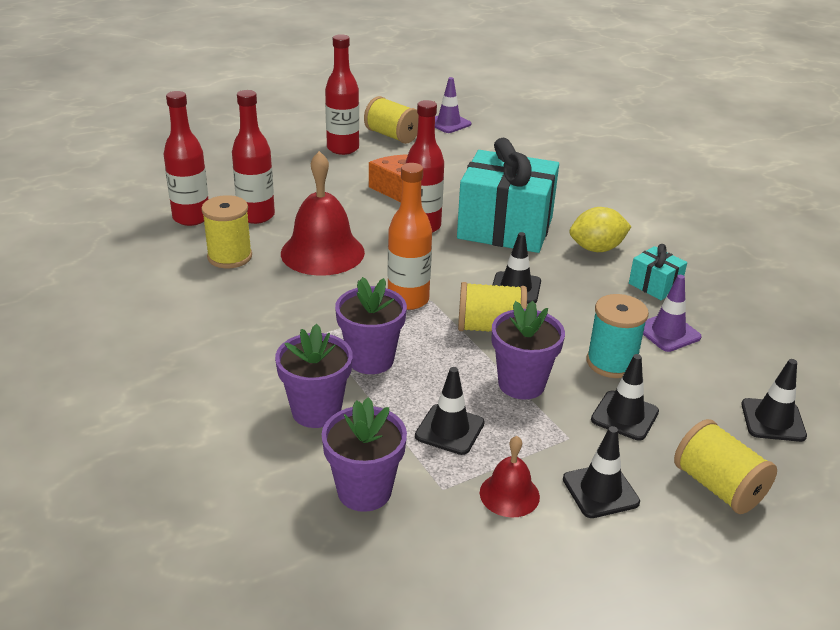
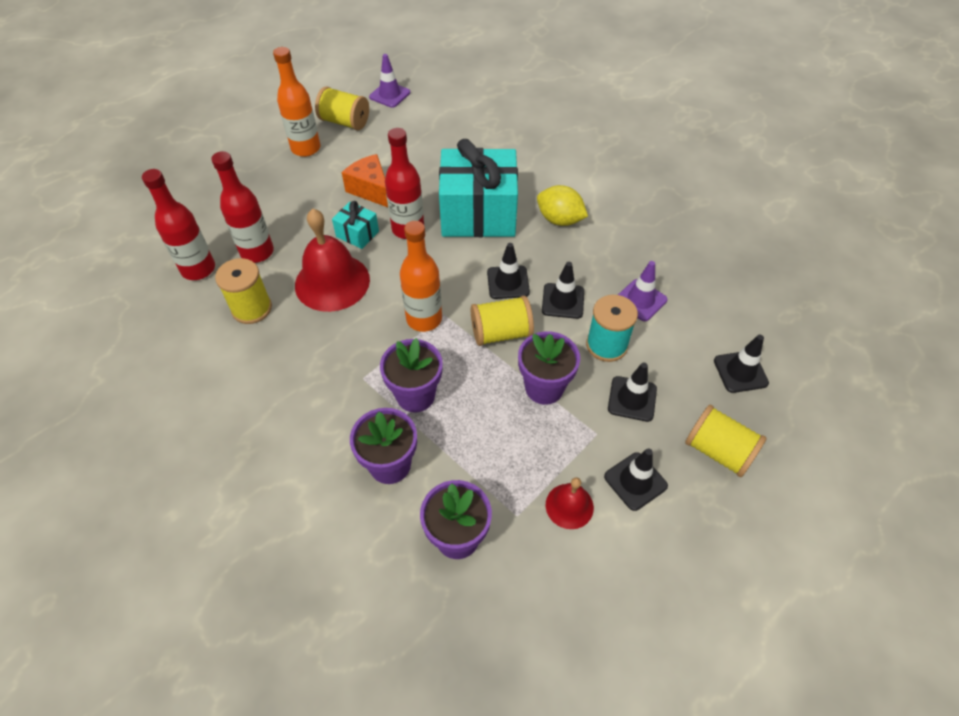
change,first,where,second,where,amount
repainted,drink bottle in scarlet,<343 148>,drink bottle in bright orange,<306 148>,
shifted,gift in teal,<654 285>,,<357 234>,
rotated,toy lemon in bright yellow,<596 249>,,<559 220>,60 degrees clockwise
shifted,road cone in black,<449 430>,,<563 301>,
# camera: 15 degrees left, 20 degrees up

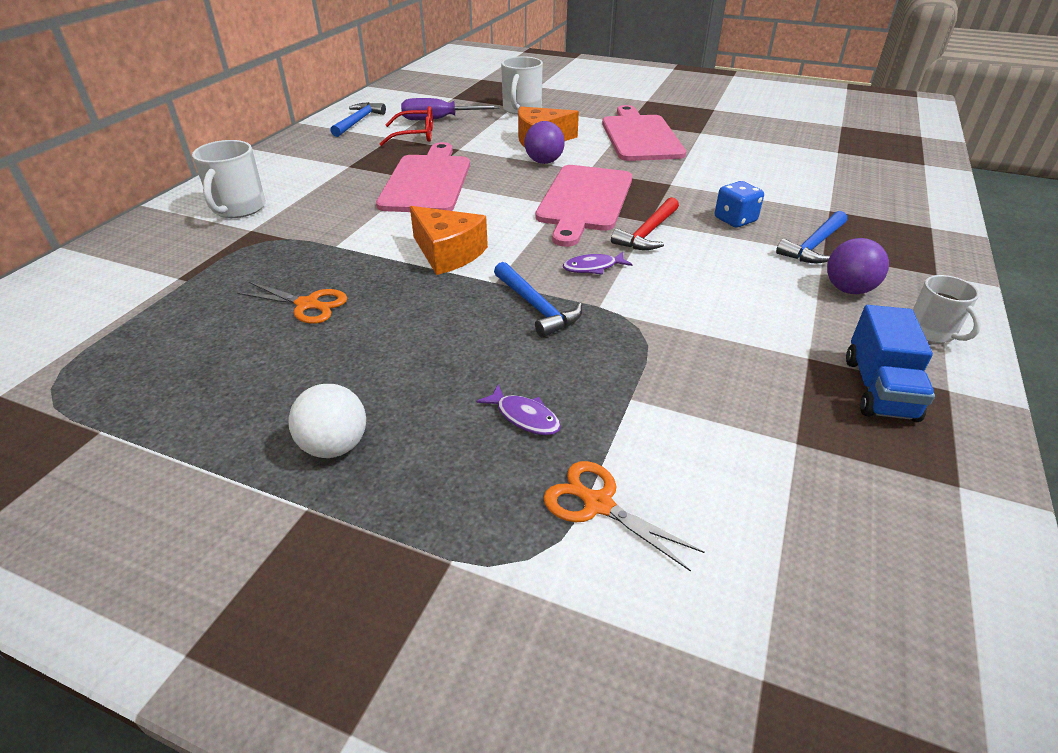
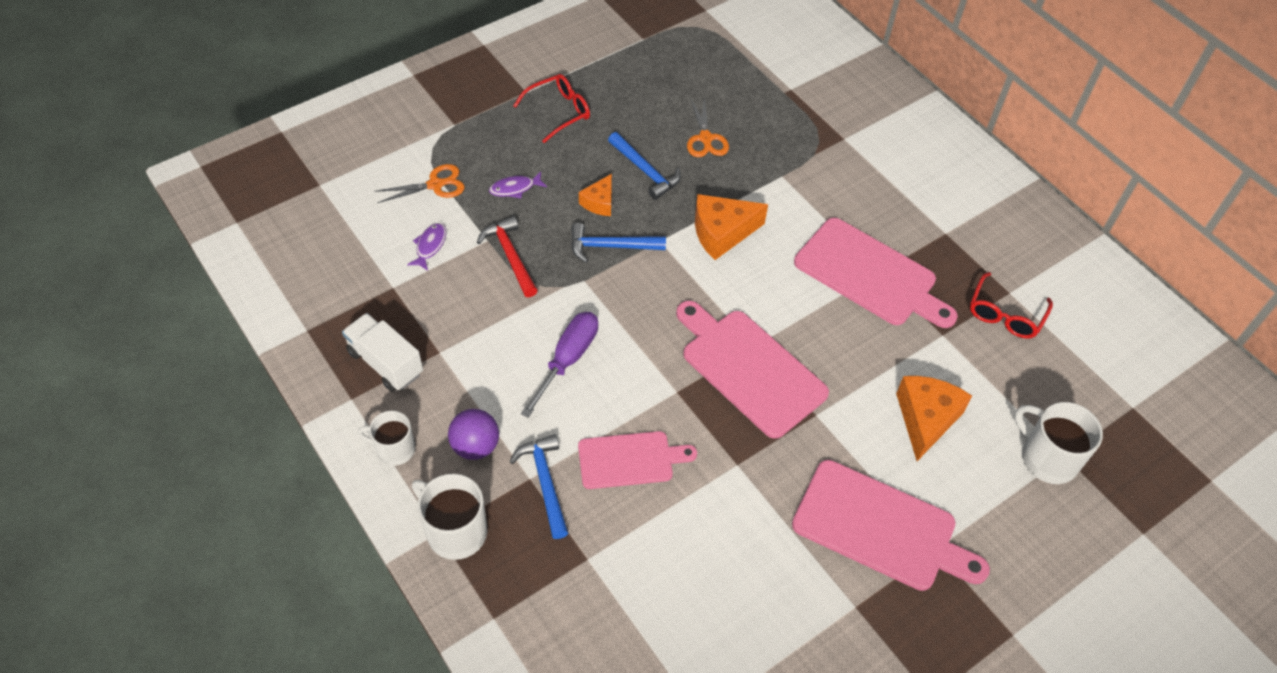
change,first,where,second,where,amount
repainted,toy truck in blue,<879 388>,toy truck in white,<385 363>,
shifted,toy fish in violet,<593 267>,,<430 246>,
shifted,coffee mug in white,<238 208>,,<455 531>,
shifted,claw hammer in scarlet,<647 233>,,<510 256>,
swapped,play ball in white,<335 446>,glasses in scarlet,<559 112>,
shifted,hand screwdriver in violet,<439 119>,,<567 360>,
swapped,dice in blue,<735 220>,bread board in rosy,<630 460>,
new,,,piece of cheese in bright orange,<599 202>,
shifted,claw hammer in blue,<358 121>,,<645 171>,
rotated,pair of scissors in bright orange,<308 305>,,<705 139>,60 degrees counterclockwise
gone,play ball in violet,<544 162>,,,
# camera: 120 degrees right, 15 degrees up

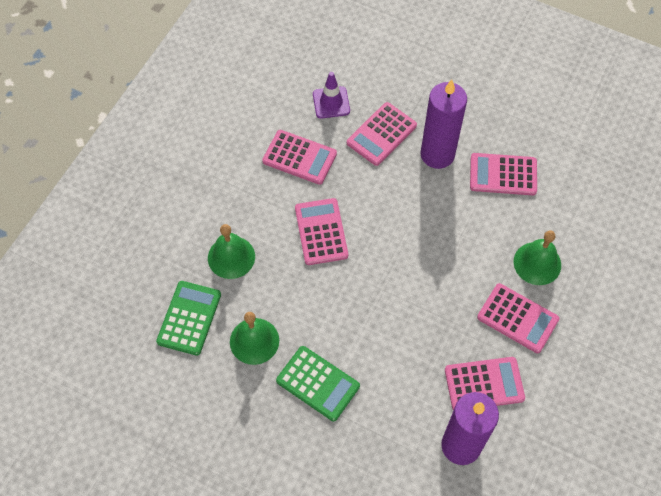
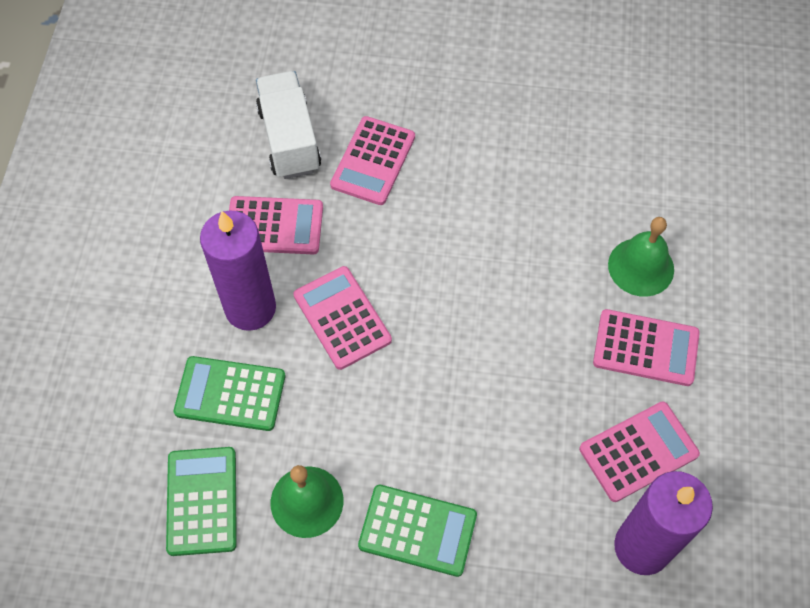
change,first,where,second,where,amount
swapped,school bell in emerald,<231 257>,pocket calculator in emerald,<230 394>,
shifted,candle in violet,<437 154>,,<250 308>,
swapped,road cone in violet,<331 102>,toy truck in white,<289 139>,
gone,pocket calculator in rosy,<503 174>,,,
# camera: 20 degrees left, 0 degrees up

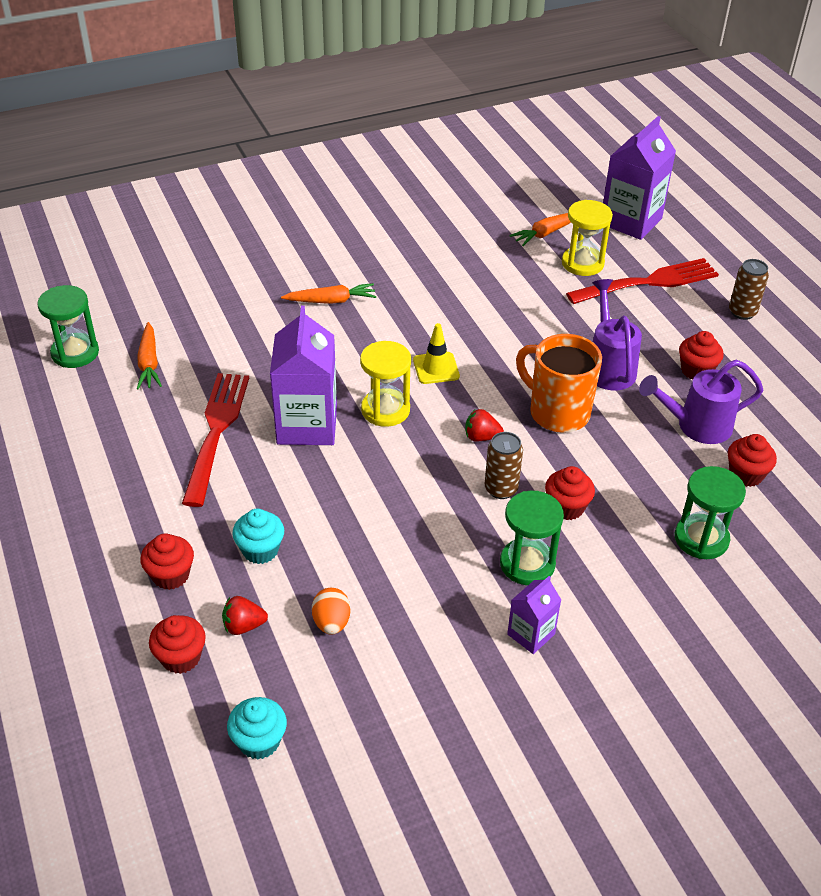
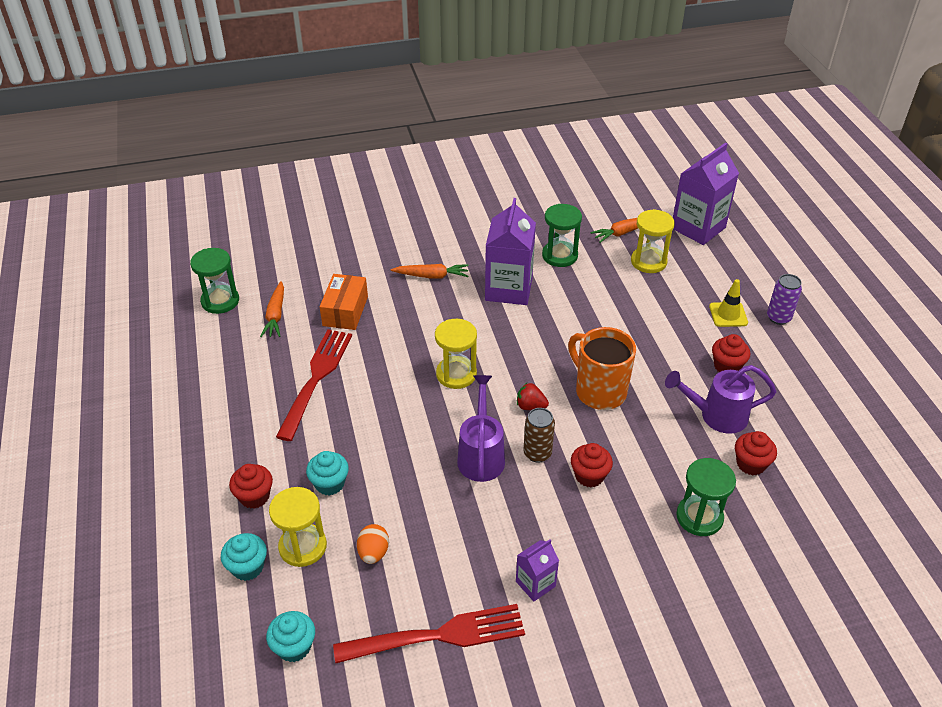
change,first,where,second,where,amount
repainted,fairy cake in scarlet,<181 657>,fairy cake in teal,<248 567>,
swapped,berry in scarlet,<243 626>,sandglass in bright yellow,<303 546>,
new,,,package in bright orange,<345 311>,
shifted,dinner fork in scarlet,<647 283>,,<436 636>,
shifted,watering can in violet,<608 367>,,<481 455>,
shifted,milk carton in violet,<307 425>,,<509 289>,
shifted,sandglass in emerald,<527 564>,,<559 256>,
shifted,road cone in bright yellow,<436 368>,,<728 315>,
repainted,tin in brown,<742 312>,tin in violet,<778 318>,
# camera: 10 degrees right, 0 degrees up

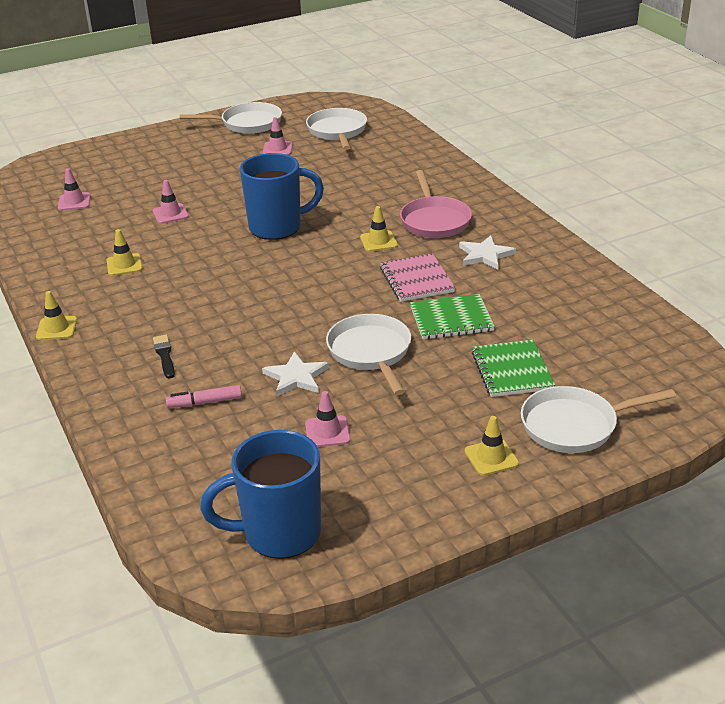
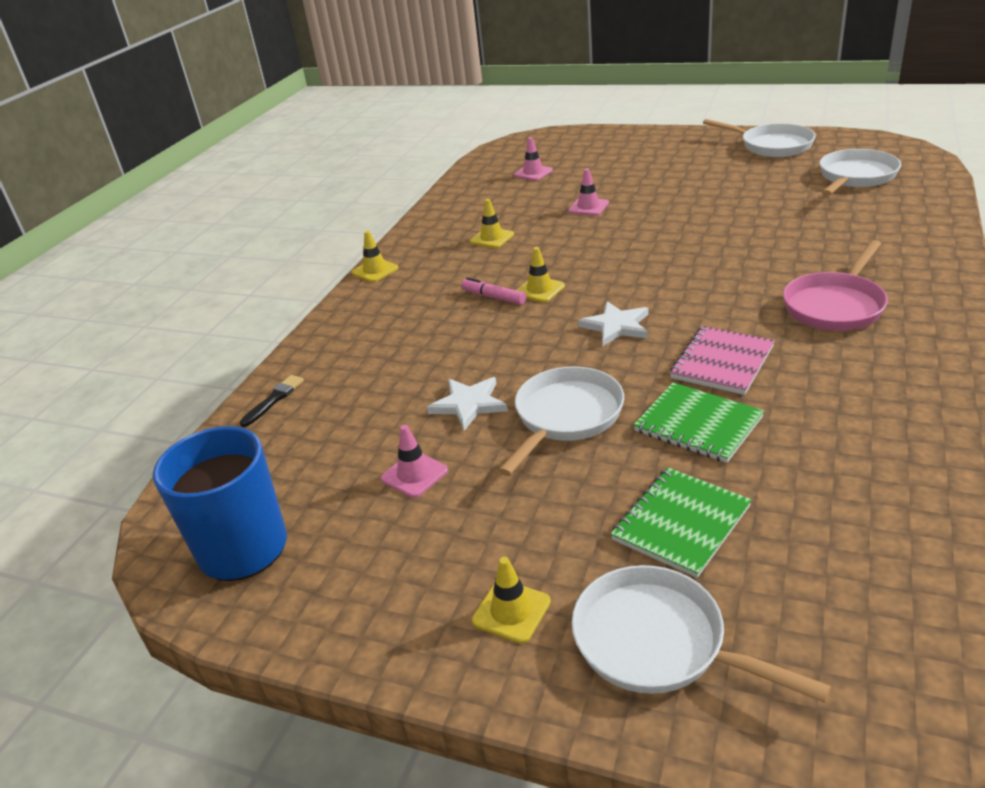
change,first,where,second,where,amount
shifted,paint brush in black,<164 355>,,<274 399>,
shifted,marker pen in rosy,<204 402>,,<493 297>,
shifted,road cone in bright yellow,<378 241>,,<539 290>,
shifted,star shape in white,<485 255>,,<616 326>,
gone,coffee mug in blue,<277 227>,,,
gone,road cone in rosy,<277 149>,,,
# camera: 50 degrees right, 0 degrees up

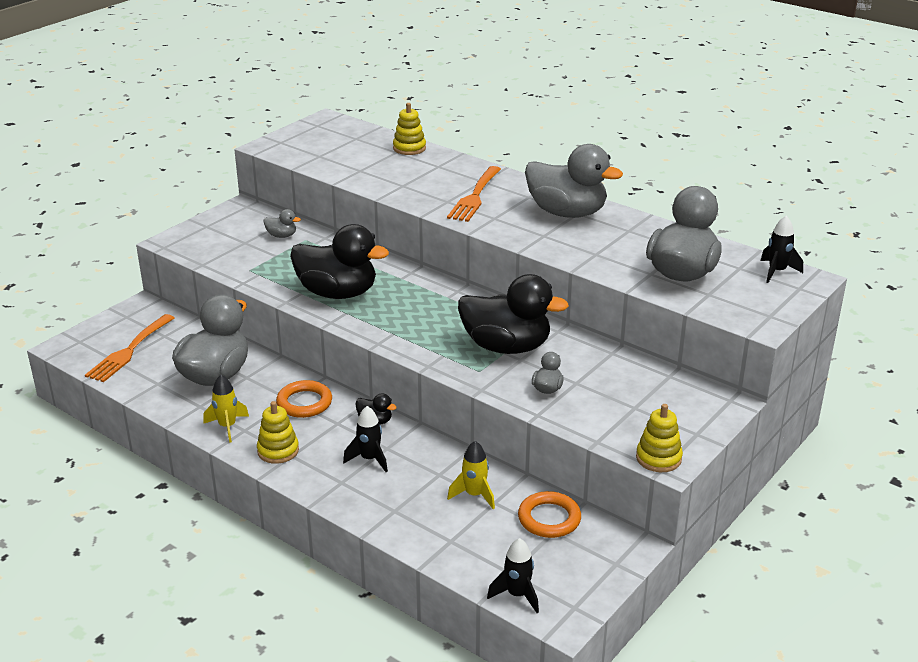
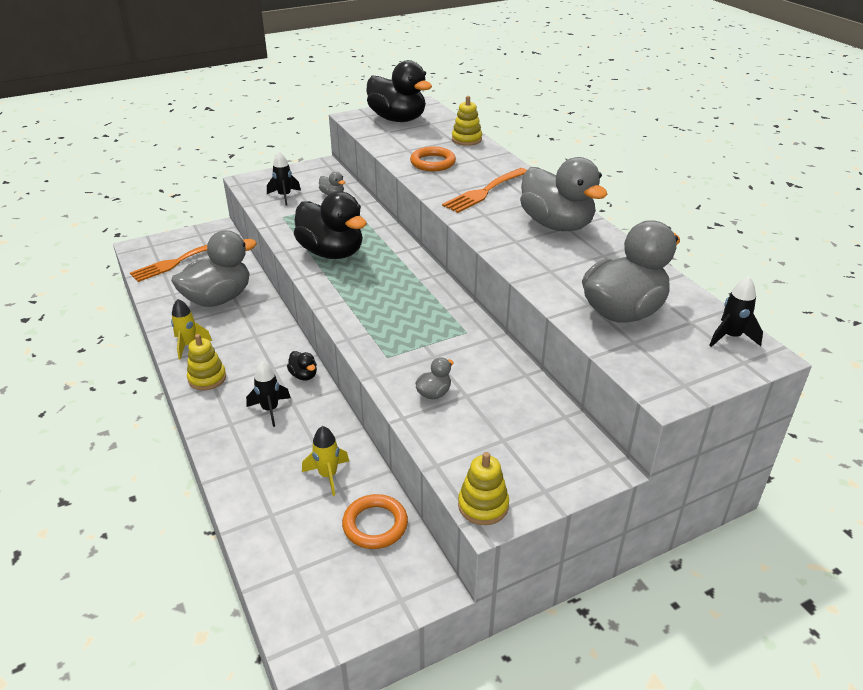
change,first,where,second,where,amount
shifted,rocket in black,<517 595>,,<284 196>,
shifted,rubber duck in black,<506 347>,,<398 119>,
shifted,torus in bright orange,<304 403>,,<433 163>,
# camera: 25 degrees right, 5 degrees up

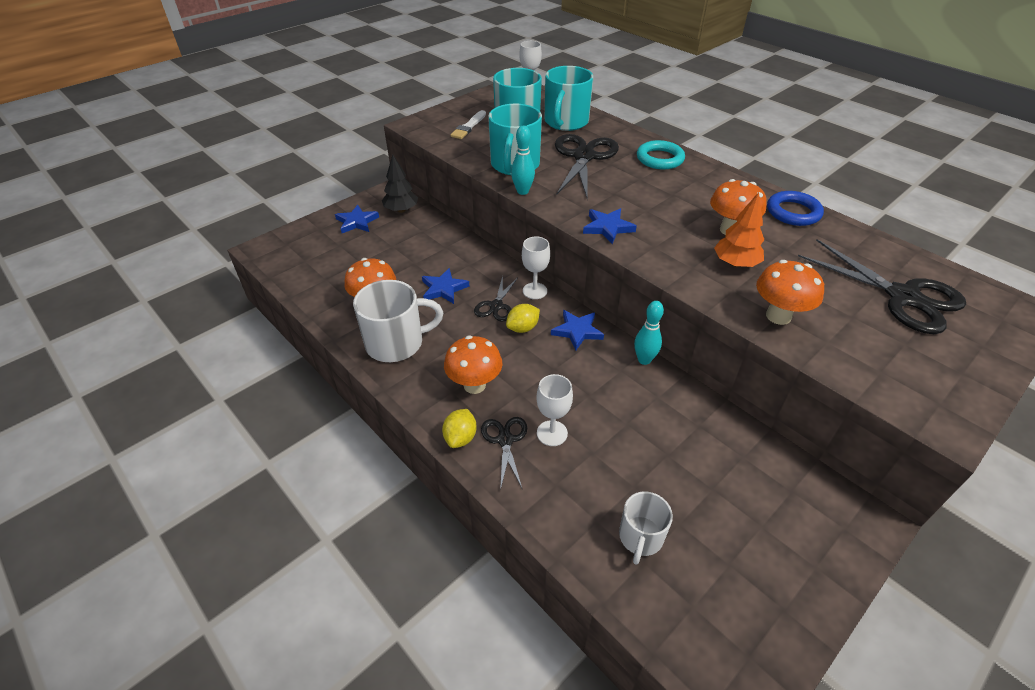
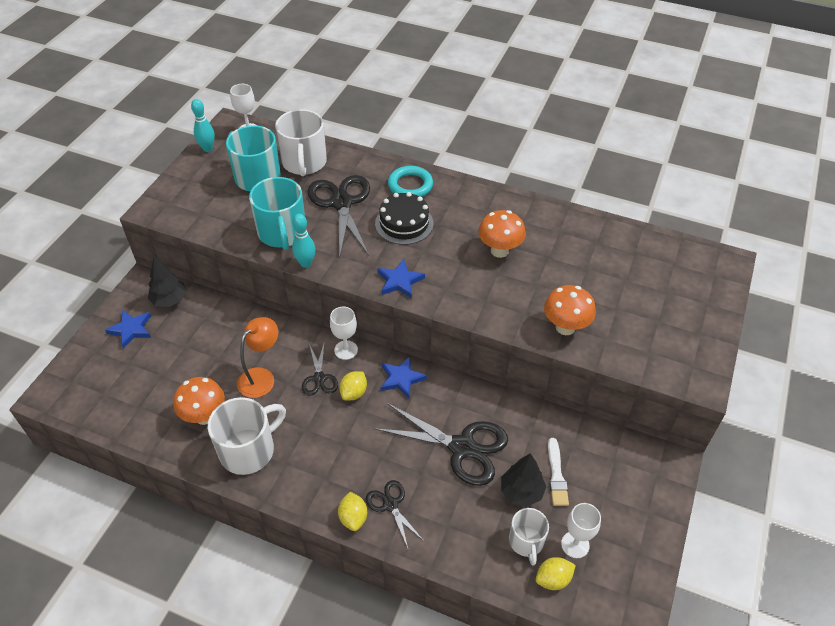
change,first,where,second,where,amount
shifted,bowling pin in teal,<644 360>,,<207 148>,
swapped,star shape in blue,<444 289>,reading lamp in bright orange,<261 377>,
repainted,coffee mug in teal,<566 122>,coffee mug in white,<304 163>,
shifted,pair of scissors in black,<903 297>,,<462 447>,
new,,,gateau in black,<404 223>,
new,,,tree in black,<521 491>,
new,,,toy lemon in bright yellow,<553 579>,
shifted,paint brush in white,<469 127>,,<556 475>,
shifted,wine glass in white,<552 433>,,<575 544>,
gone,mushroom in bright orange,<474 385>,,,
gone,tree in bright orange,<735 264>,,,
gone,torus in blue,<793 212>,,,
# camera: 25 degrees left, 5 degrees up

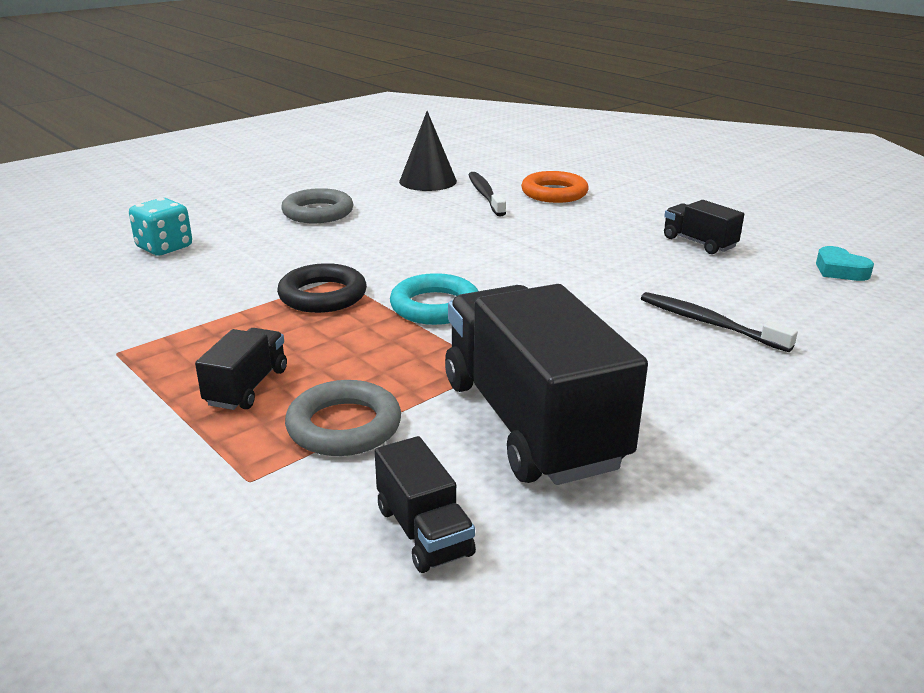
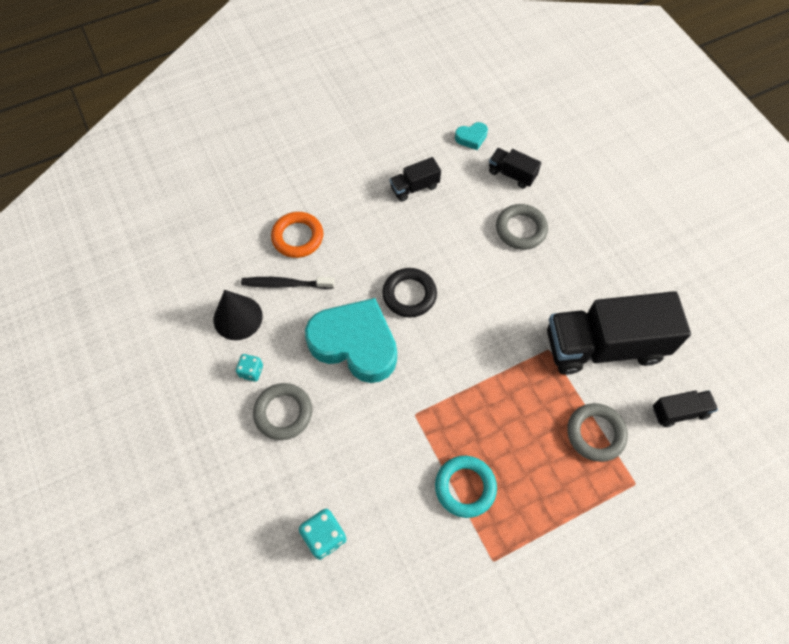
change,first,where,second,where,amount
new,,,dice in teal,<251 371>,
new,,,heart shape in teal,<355 344>,
shifted,torus in black,<322 295>,,<409 295>,
shifted,torus in teal,<435 306>,,<465 487>,
shifted,toy truck in black,<247 387>,,<512 174>,
swapped,toothbrush in black,<709 323>,torus in grey,<521 229>,
# camera: 75 degrees left, 35 degrees up

